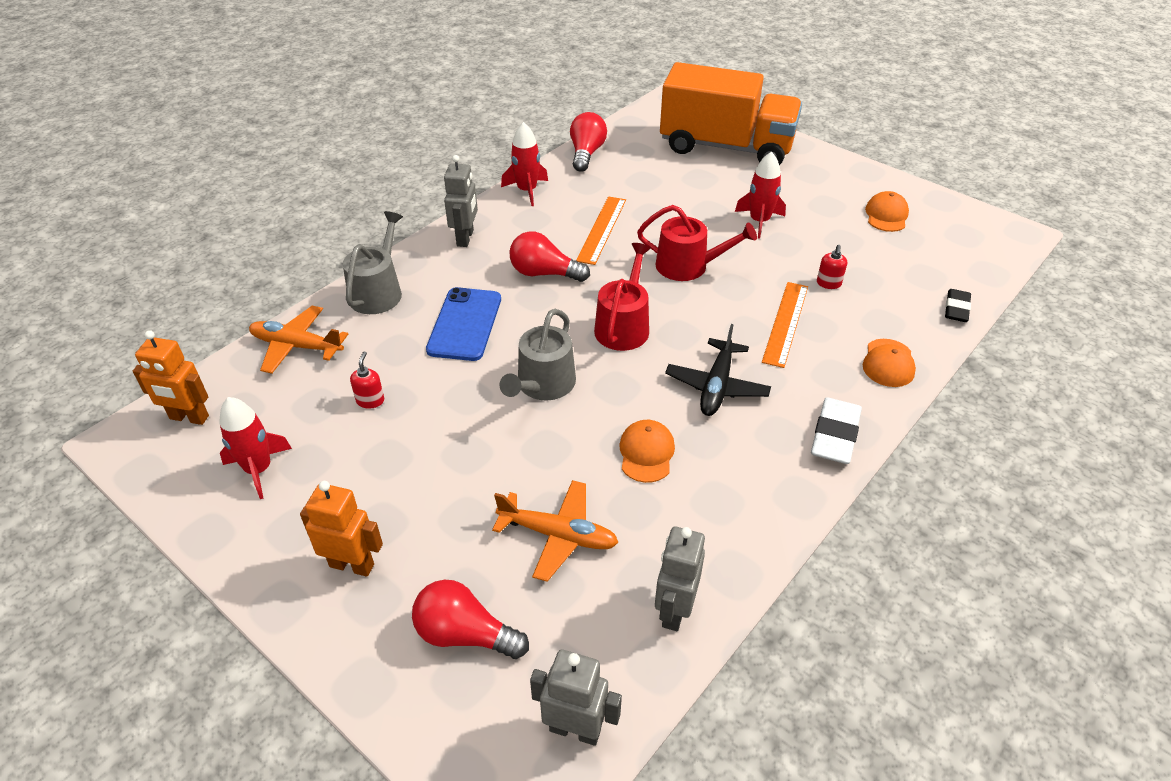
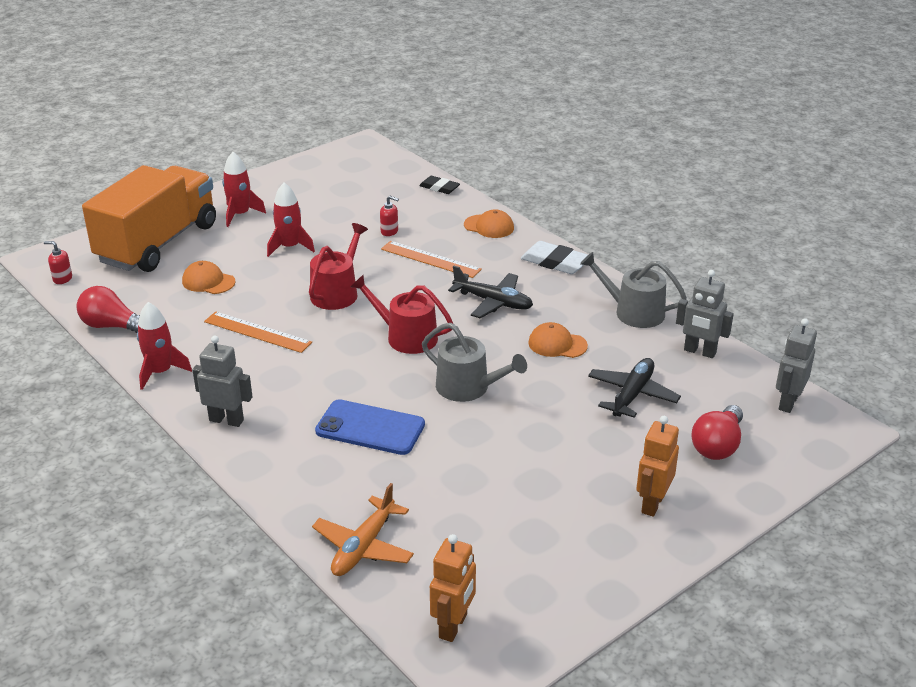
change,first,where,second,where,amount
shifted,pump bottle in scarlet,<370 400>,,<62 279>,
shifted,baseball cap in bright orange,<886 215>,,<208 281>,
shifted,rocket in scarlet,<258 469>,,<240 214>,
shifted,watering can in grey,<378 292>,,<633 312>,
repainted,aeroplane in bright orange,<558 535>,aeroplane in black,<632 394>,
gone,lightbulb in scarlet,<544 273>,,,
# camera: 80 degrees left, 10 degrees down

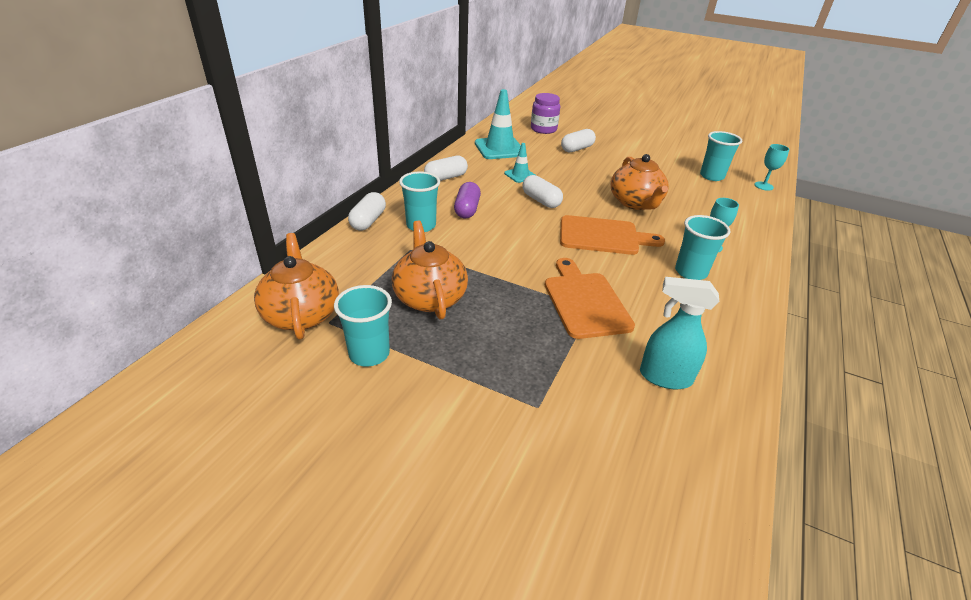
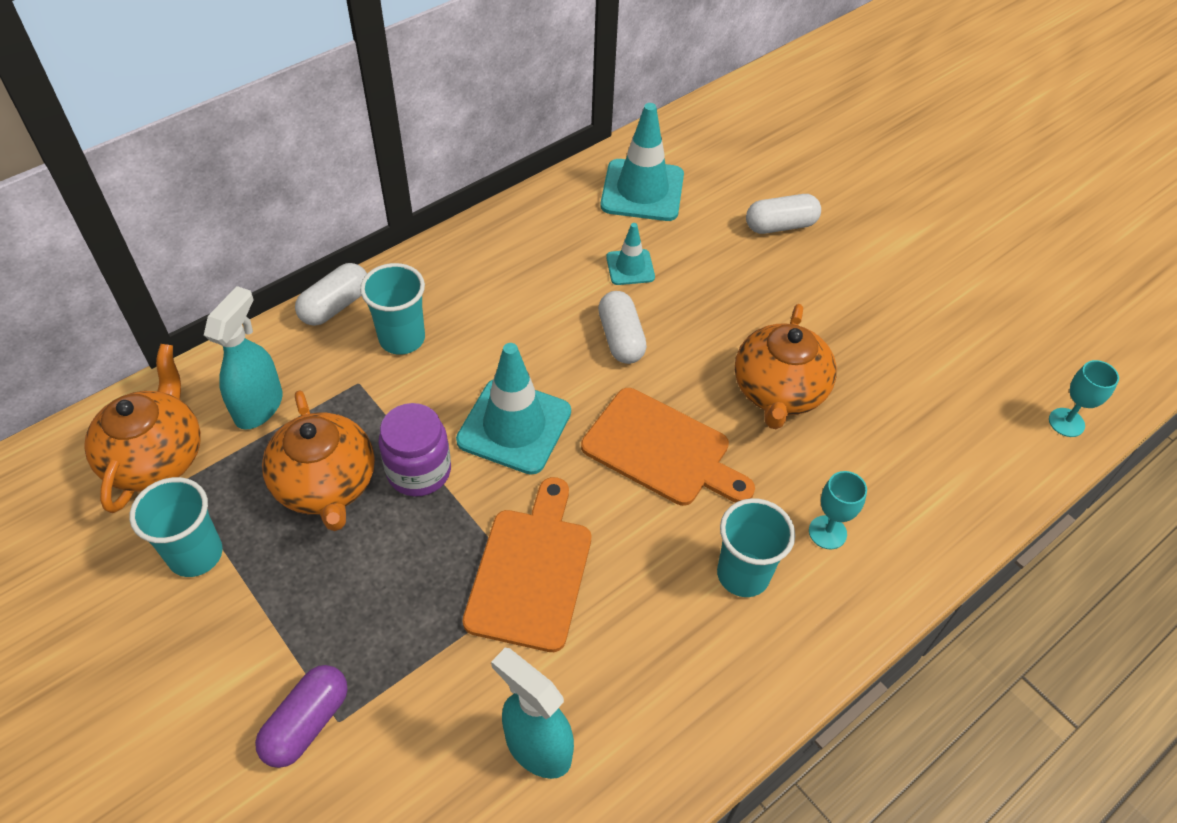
change,first,where,second,where,amount
new,,,sprayer in teal,<259 406>,
shifted,pill in violet,<467 209>,,<307 723>,
rotated,teapot in bright orange,<429 297>,,<326 485>,150 degrees clockwise
shifted,jar in violet,<543 129>,,<419 471>,
new,,,road cone in teal,<514 426>,
gone,pill in white,<446 178>,,,
gone,tumbler in teal,<711 176>,,,
# camera: 25 degrees right, 15 degrees up

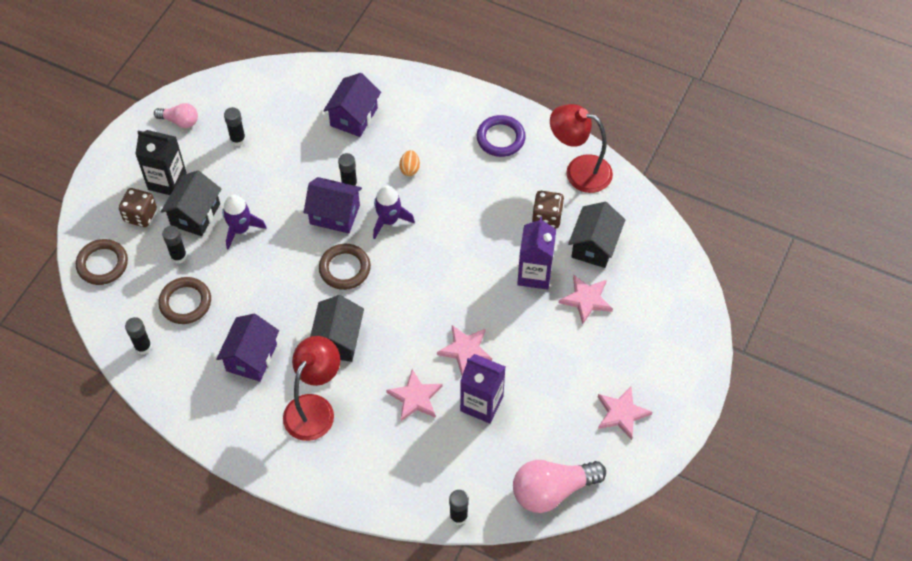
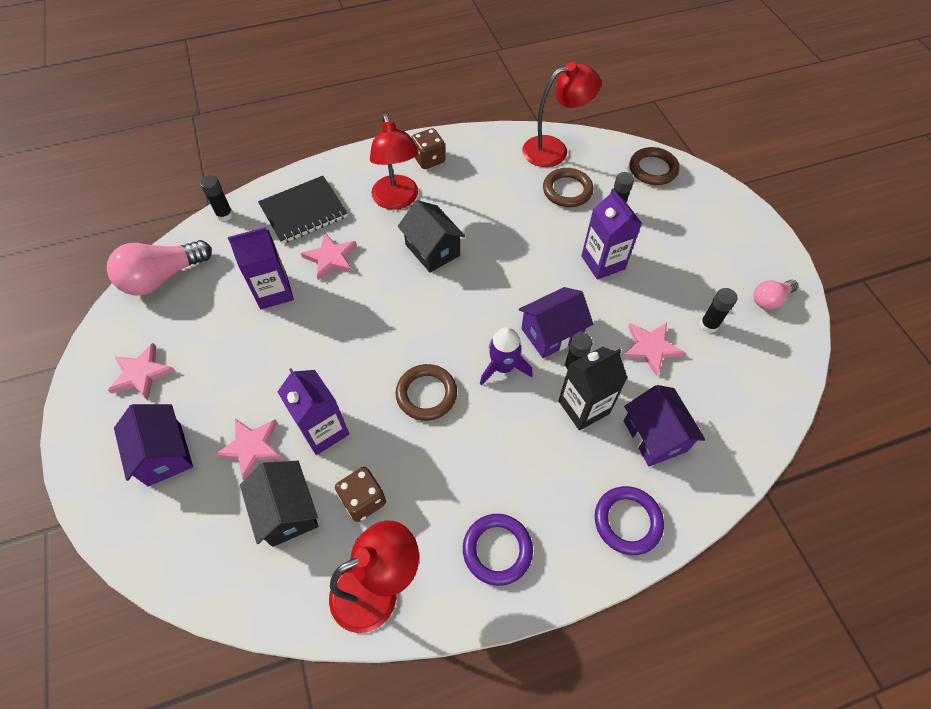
change,first,where,second,where,amount
rotated,lightbulb in rosy,<552 490>,,<163 277>,150 degrees counterclockwise
shifted,house in violet,<251 357>,,<165 454>,
new,,,notebook in black,<304 211>,
shifted,torus in brown,<345 268>,,<426 394>,
shifted,dice in brown,<140 215>,,<429 159>,
swapped,stick of glue in black,<143 347>,reading lamp in scarlet,<554 149>,
shifted,milk carton in black,<167 181>,,<583 407>,
swapped,rocket in violet,<240 229>,milk carton in violet,<603 262>,
new,,,torus in violet,<627 521>,
shifted,star shape in rosy,<465 350>,,<650 348>,
gone,house in black,<195 214>,,,
gone,egg shape in bright orange,<409 169>,,,
# camera: 135 degrees right, 0 degrees up

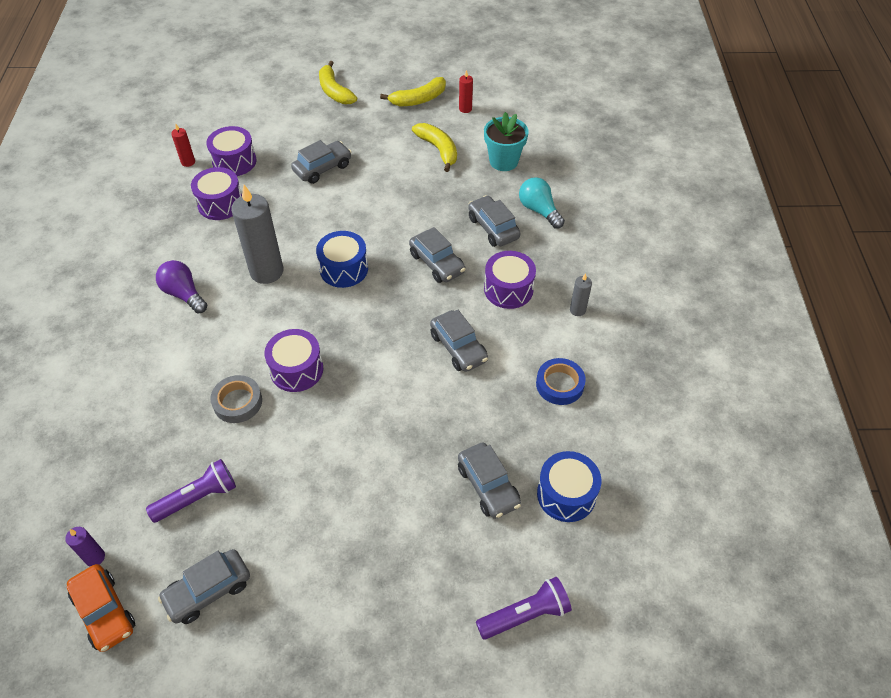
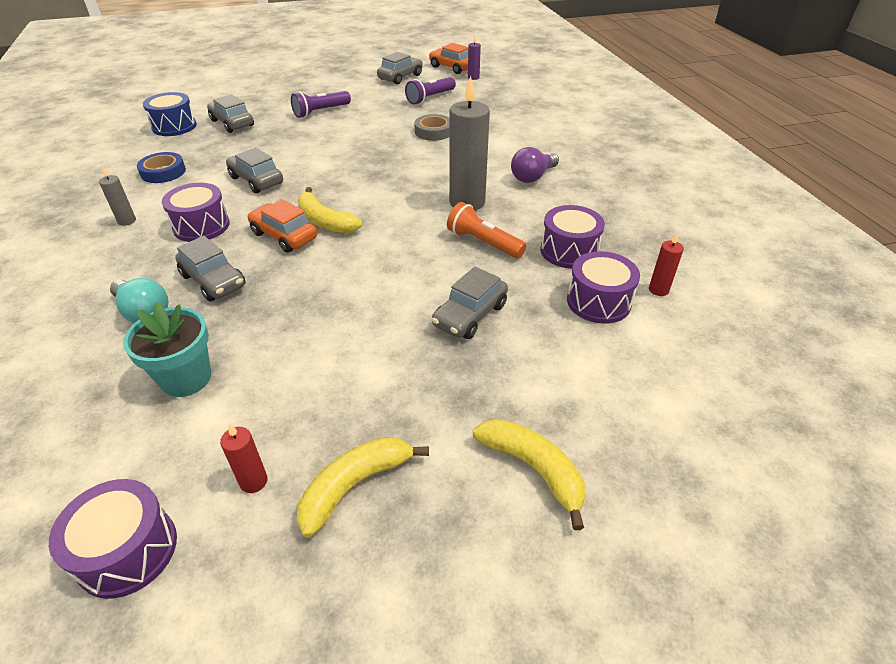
change,first,where,second,where,amount
shifted,snare drum in violet,<296 369>,,<127 551>,
repainted,car in grey,<437 263>,car in bright orange,<284 236>,
shifted,pocket torch in violet,<525 615>,,<321 112>,
shifted,toy banana in bright yellow,<438 150>,,<325 221>,
new,,,pocket torch in bright orange,<483 243>,
rotated,lightbulb in violet,<184 294>,,<532 177>,105 degrees clockwise
gone,snare drum in blue,<344 269>,,,
# camera: 165 degrees right, 10 degrees down

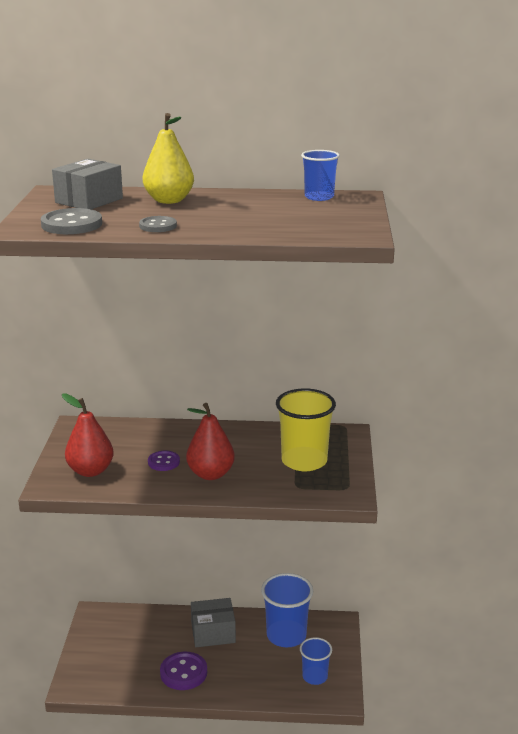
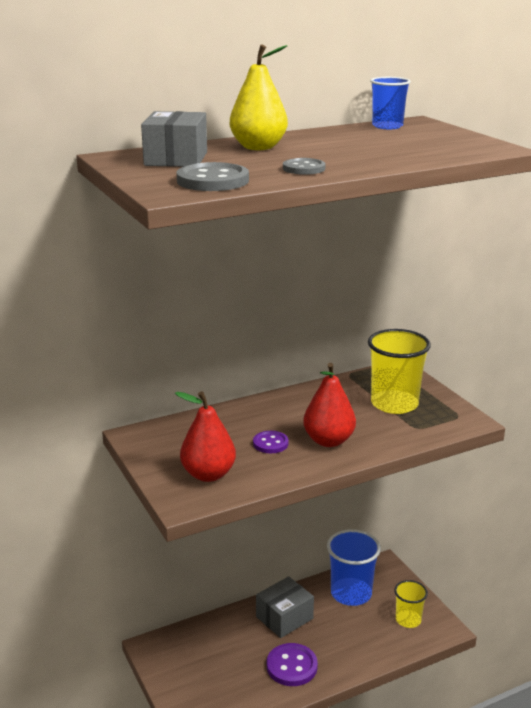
change,first,where,second,where,amount
repainted,tumbler in blue,<315 676>,tumbler in bright yellow,<408 620>,
# camera: 30 degrees left, 0 degrees up

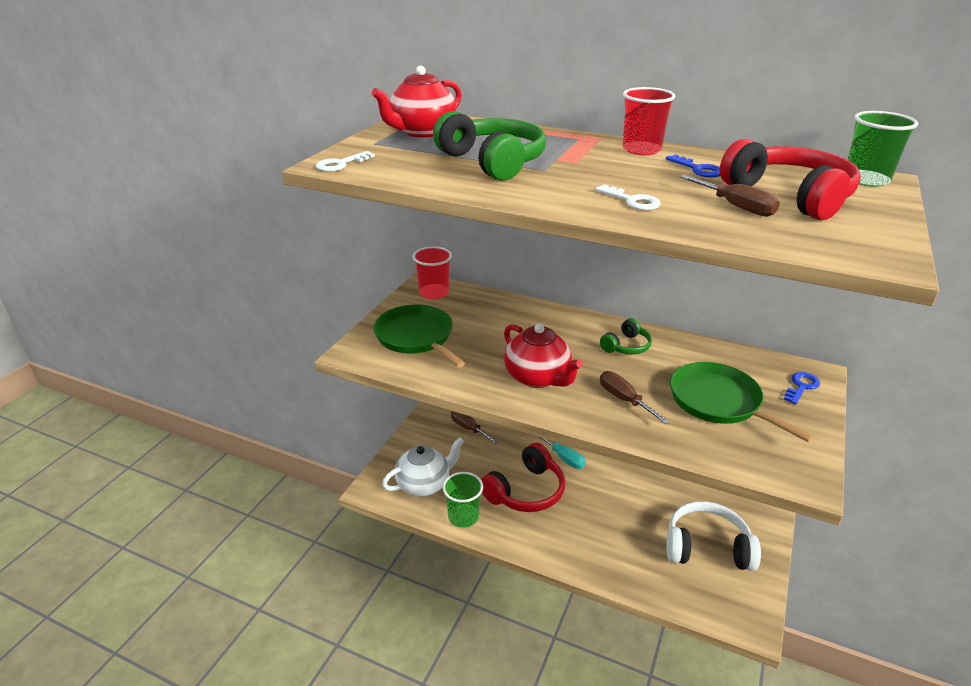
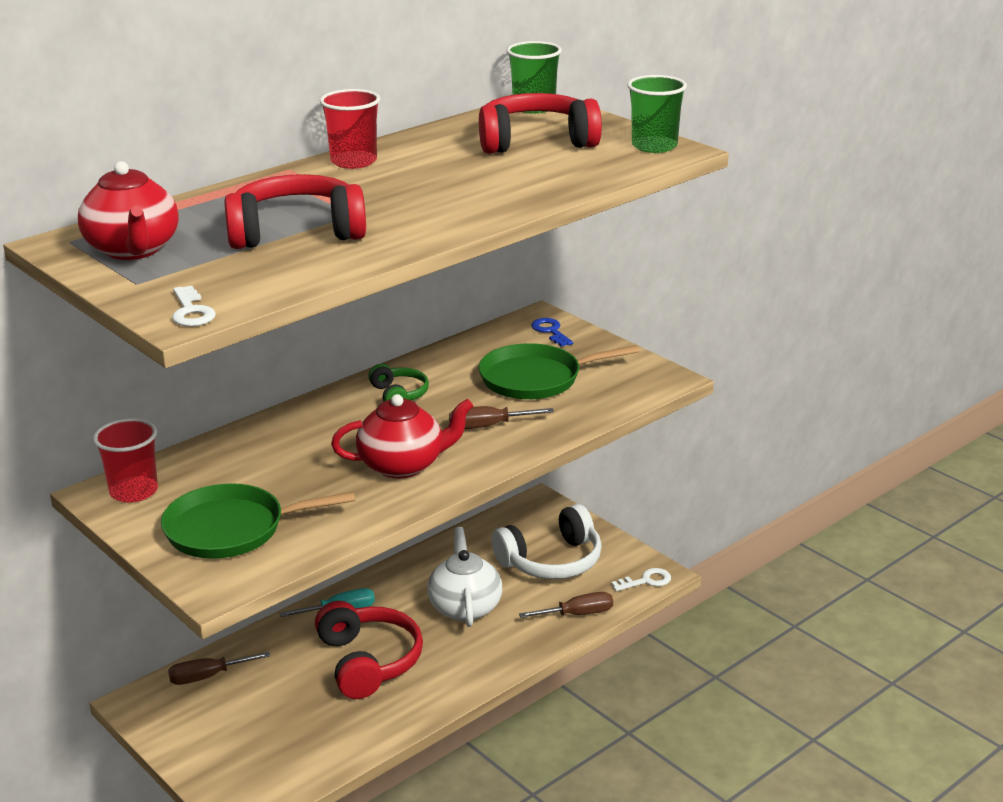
change,first,where,second,where,amount
repainted,over-ear headphones in emerald,<493 162>,over-ear headphones in scarlet,<296 232>,
shifted,teapot in white,<424 484>,,<465 607>,
rotated,over-ear headphones in white,<707 547>,,<551 561>,150 degrees counterclockwise
shifted,hand screwdriver in brown,<736 207>,,<578 614>,
shifted,key in white,<632 201>,,<646 581>,
shifted,tumbler in emerald,<463 517>,,<654 146>,
gone,key in blue,<698 169>,,,
# camera: 65 degrees left, 5 degrees down

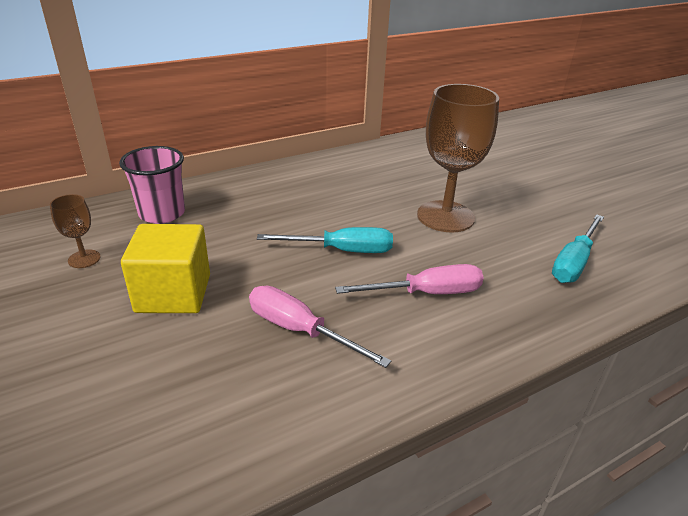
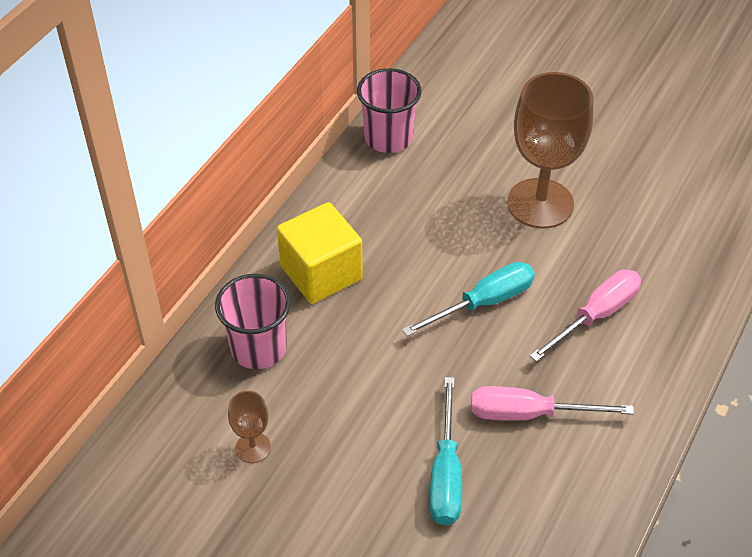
change,first,where,second,where,amount
shifted,solid cube in bright yellow,<173 293>,,<321 273>,
new,,,tumbler in rosy,<388 138>,
shifted,hand screwdriver in teal,<573 262>,,<445 473>,
# camera: 30 degrees left, 15 degrees up

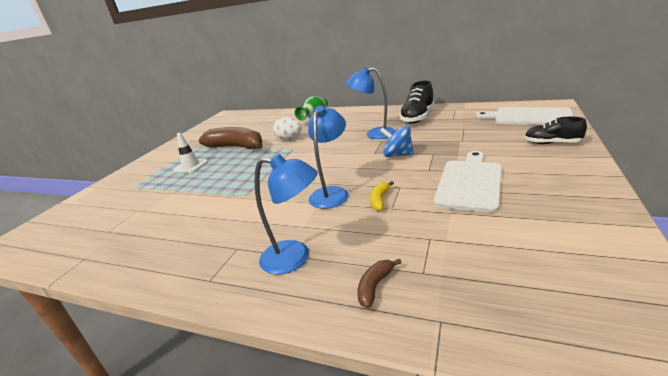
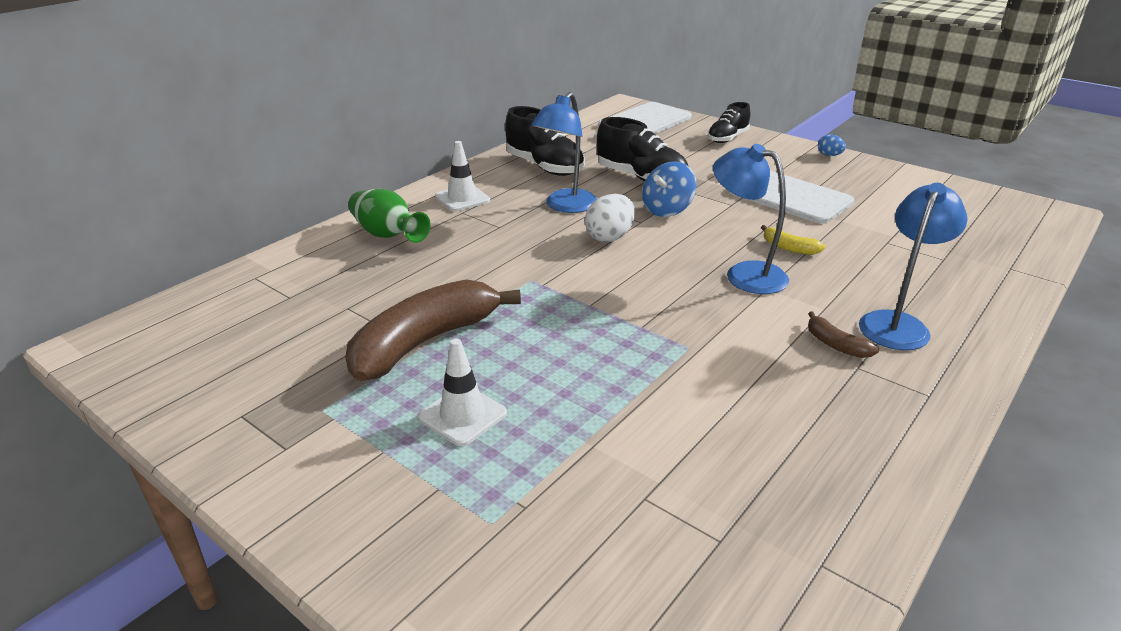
change,first,where,second,where,amount
new,,,road cone in white,<462 198>,
shifted,egg shape in white,<289 139>,,<609 237>,
new,,,sneaker in black,<641 178>,
shifted,toy banana in brown,<375 286>,,<835 344>,
new,,,egg shape in blue,<829 155>,
# camera: 75 degrees left, 5 degrees up

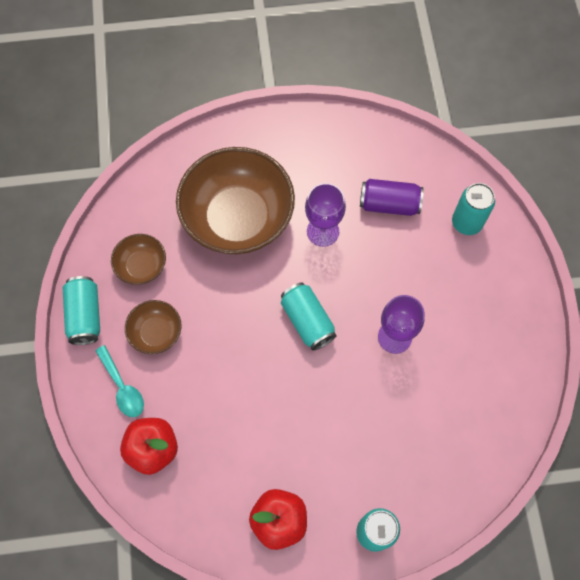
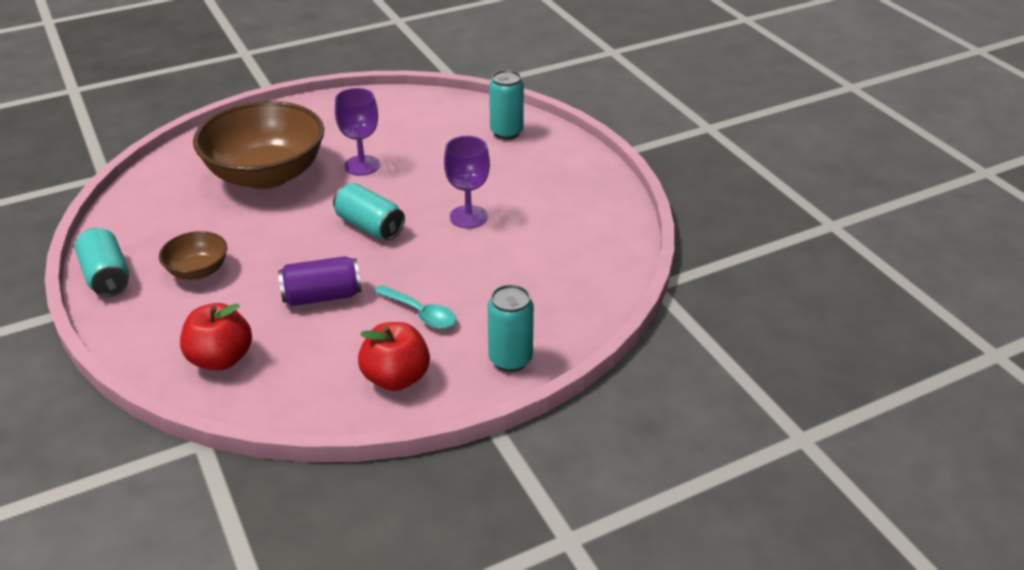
change,first,where,second,where,amount
shifted,tin in violet,<389 204>,,<322 296>,
shifted,spoon in teal,<122 387>,,<421 313>,
gone,deep dish in brown,<141 266>,,,
# camera: 20 degrees left, 30 degrees down

